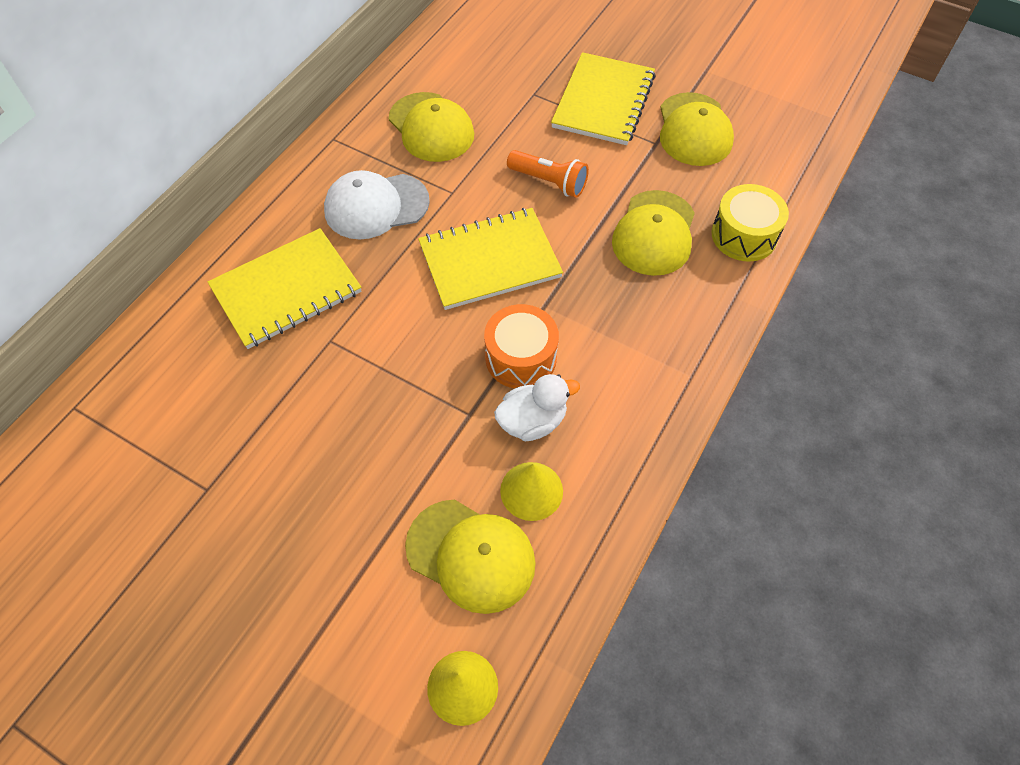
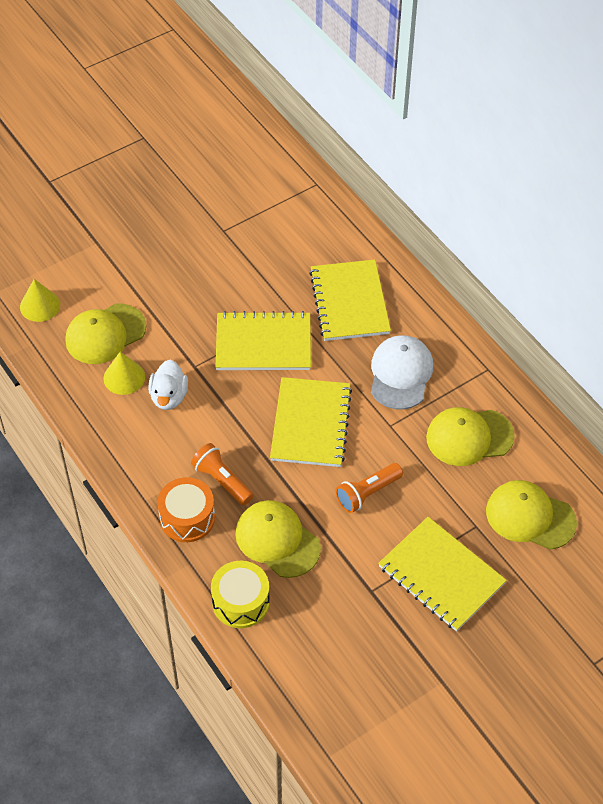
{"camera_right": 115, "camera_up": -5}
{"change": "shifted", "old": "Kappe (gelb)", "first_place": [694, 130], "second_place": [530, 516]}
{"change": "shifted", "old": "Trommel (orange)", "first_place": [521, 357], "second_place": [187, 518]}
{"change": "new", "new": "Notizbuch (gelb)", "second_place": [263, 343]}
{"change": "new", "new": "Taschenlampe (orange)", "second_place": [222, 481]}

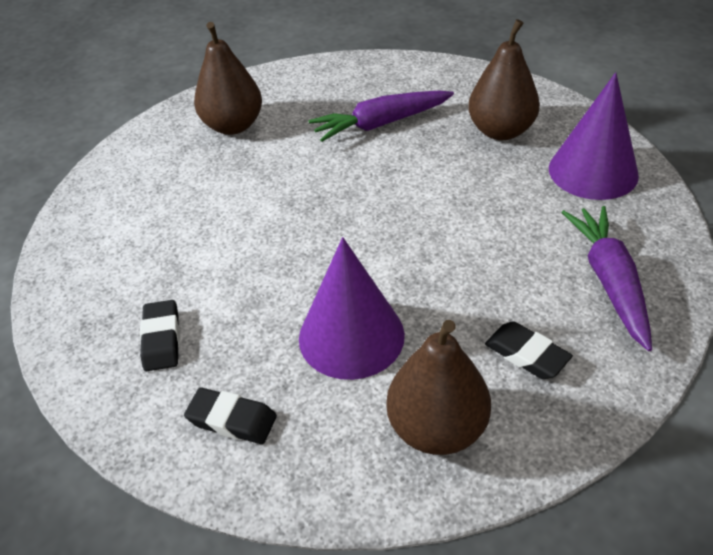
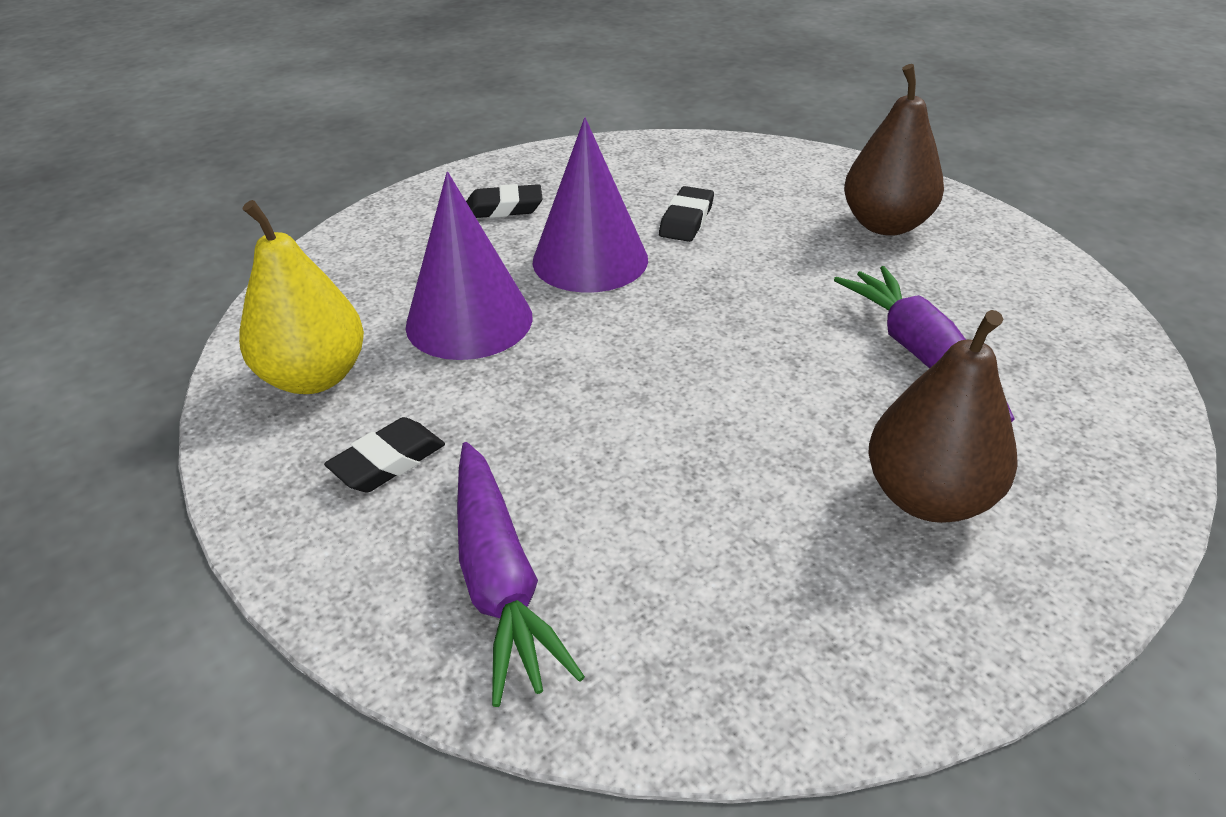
{"camera_right": 90, "camera_up": -5}
{"change": "shifted", "old": "Kegel (lila)", "first_place": [593, 171], "second_place": [590, 260]}
{"change": "rotated", "old": "Karotte (lila)", "first_place": [609, 281], "second_place": [500, 580], "degrees": 75}
{"change": "repainted", "old": "Birne (braun)", "new": "Birne (gelb)", "first_place": [437, 428], "second_place": [314, 377]}
{"change": "shifted", "old": "Radiergummi (schwarz)", "first_place": [232, 420], "second_place": [686, 220]}

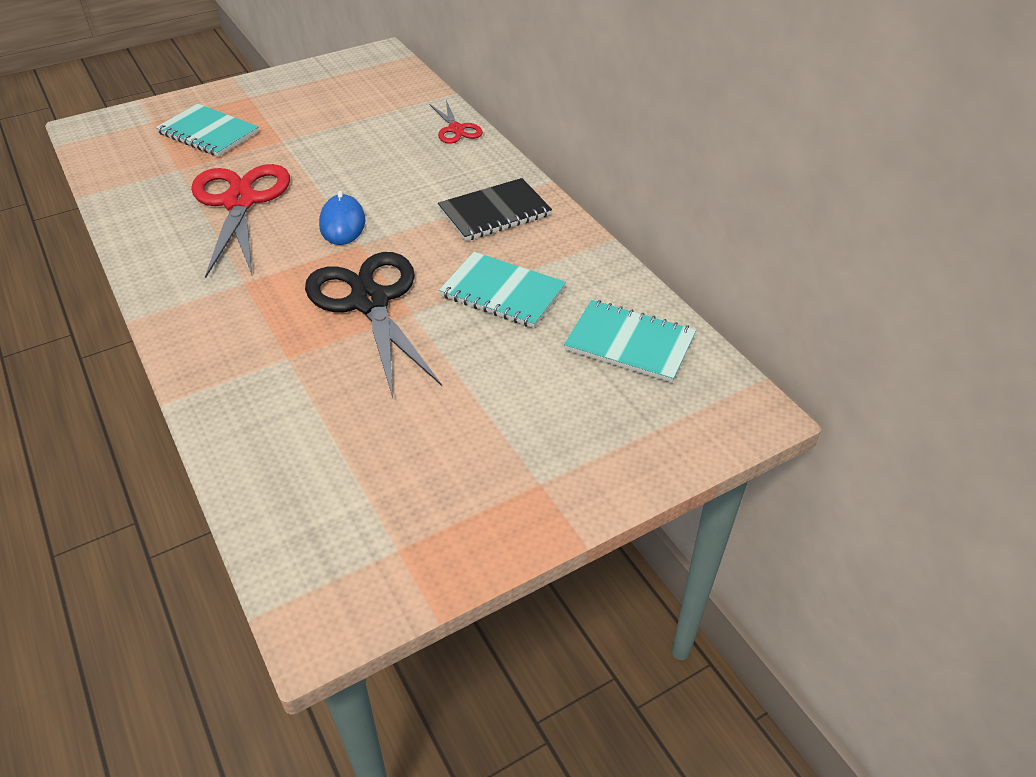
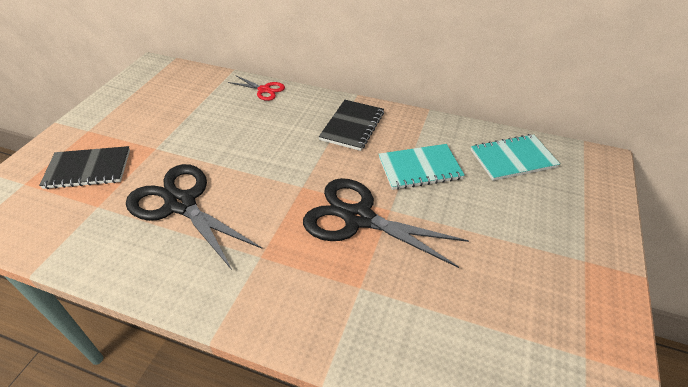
{"camera_right": -40, "camera_up": 0}
{"change": "repainted", "old": "Notizbuch (türkis)", "new": "Notizbuch (schwarz)", "first_place": [208, 133], "second_place": [88, 169]}
{"change": "repainted", "old": "Schere (rot)", "new": "Schere (schwarz)", "first_place": [240, 202], "second_place": [181, 204]}
{"change": "gone", "old": "Computermaus (blau)", "first_place": [342, 223]}

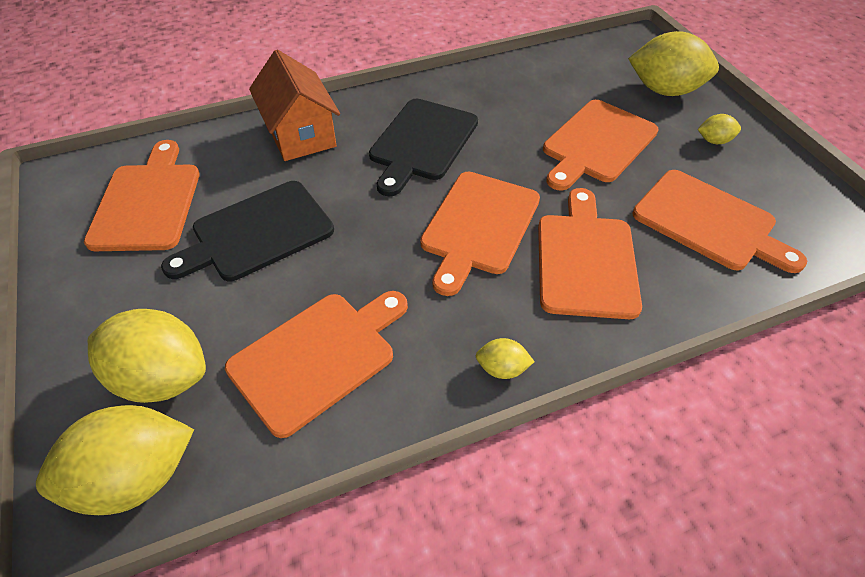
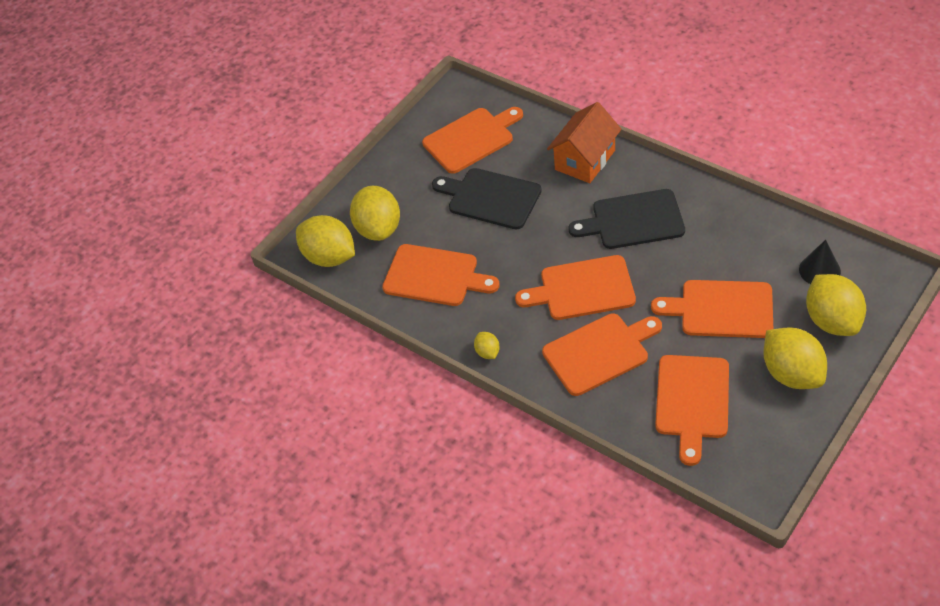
{"camera_right": 65, "camera_up": 0}
{"change": "scaled", "old": "Zitrone (gelb)", "first_place": [714, 141], "second_place": [792, 374], "factor": 2.17}
{"change": "new", "new": "Kegel (schwarz)", "second_place": [819, 270]}

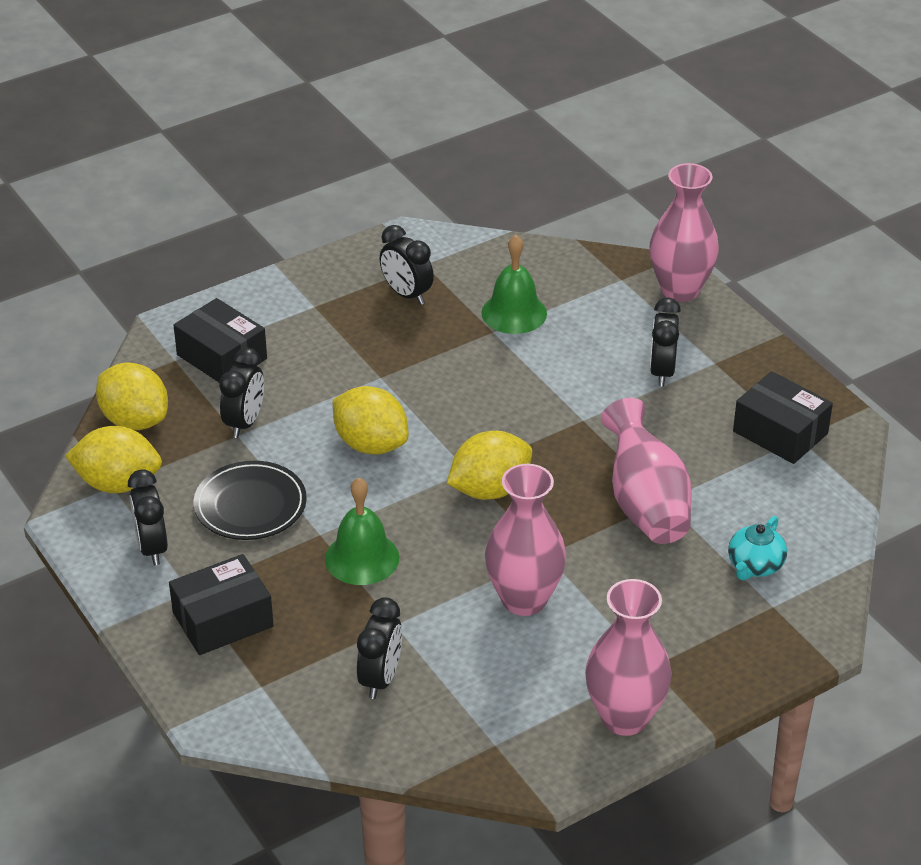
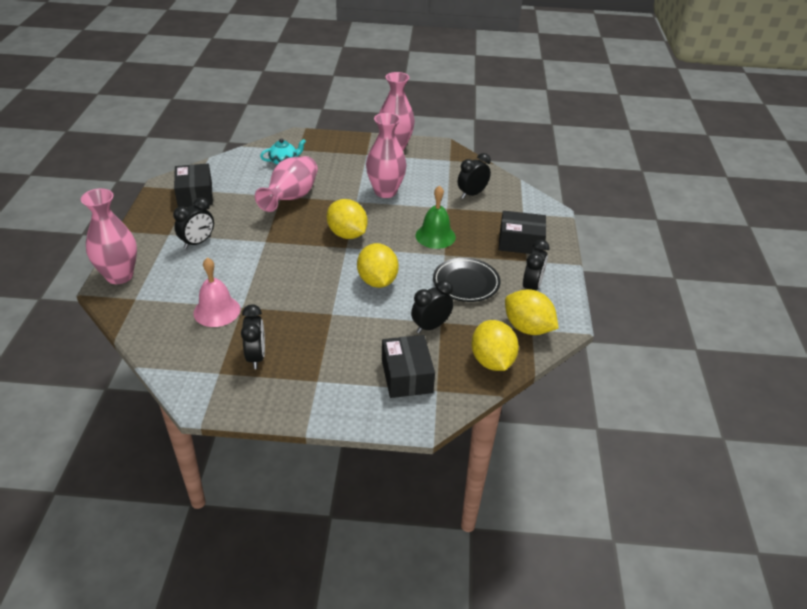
{"camera_right": -145, "camera_up": 0}
{"change": "repainted", "old": "Glocke (grün)", "new": "Glocke (rosa)", "first_place": [514, 313], "second_place": [216, 311]}
{"change": "rotated", "old": "Zitrone (gelb)", "first_place": [490, 489], "second_place": [347, 234], "degrees": 45}

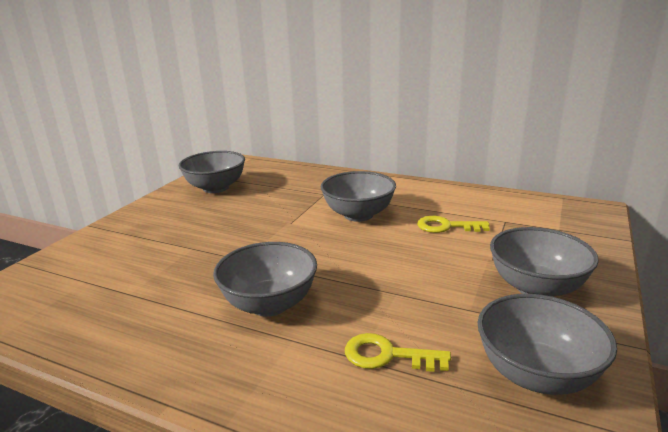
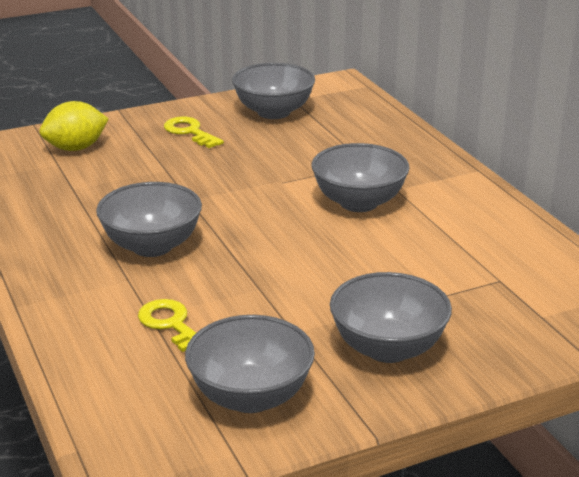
{"camera_right": 40, "camera_up": 5}
{"change": "shifted", "old": "Schlüssel (gelb)", "first_place": [446, 226], "second_place": [190, 132]}
{"change": "new", "new": "Zitrone (gelb)", "second_place": [76, 148]}

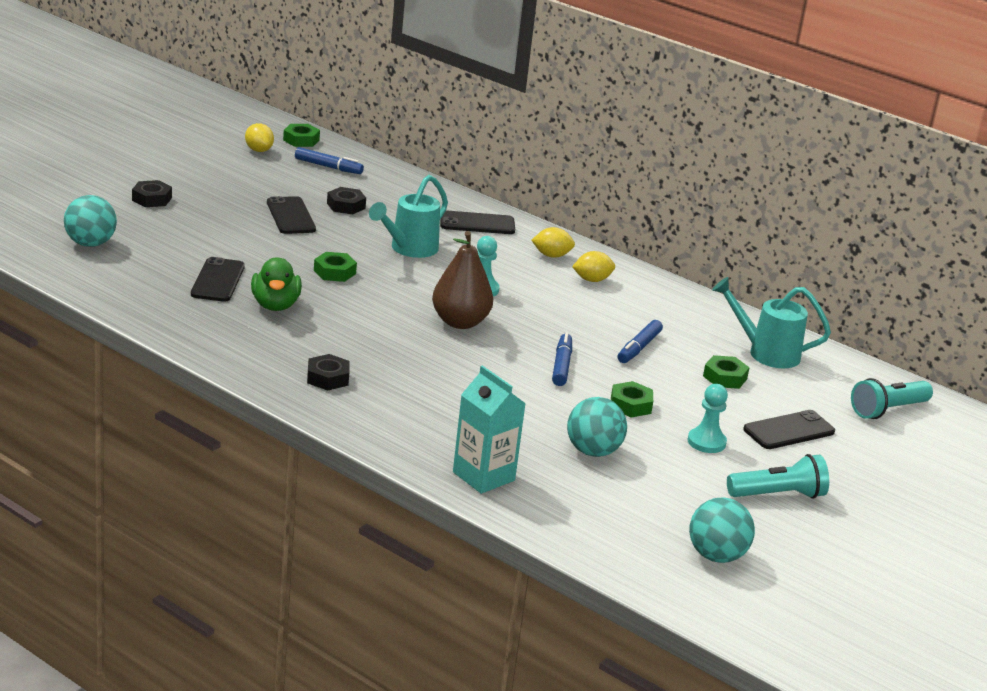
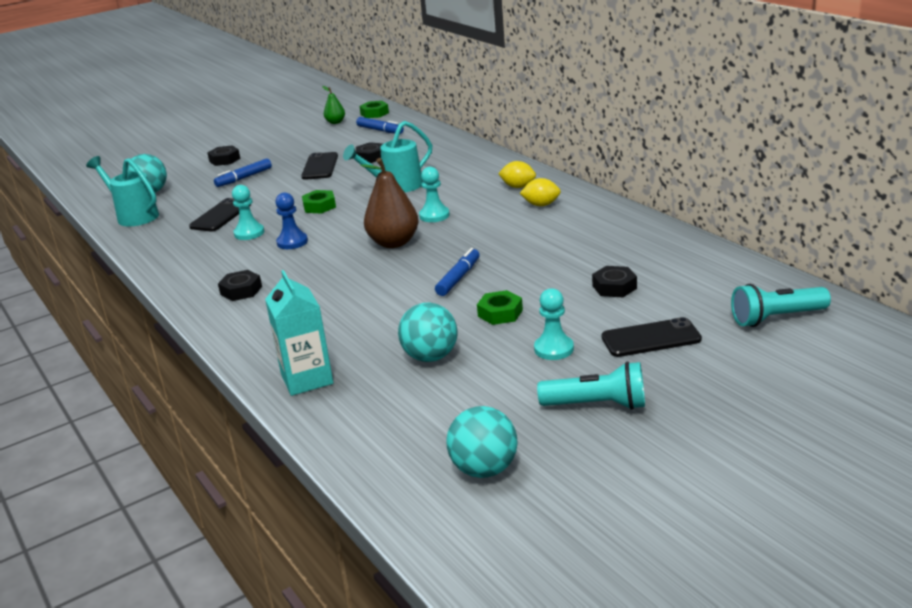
{"camera_right": 25, "camera_up": 0}
{"change": "swapped", "old": "Zitrone (gelb)", "new": "Birne (grün)", "first_place": [258, 150], "second_place": [335, 122]}
{"change": "gone", "old": "Handy (schwarz)", "first_place": [477, 224]}
{"change": "swapped", "old": "Ente (grün)", "new": "Bauer (türkis)", "first_place": [275, 305], "second_place": [249, 233]}
{"change": "shifted", "old": "Gießkanne (türkis)", "first_place": [766, 353], "second_place": [134, 216]}
{"change": "shifted", "old": "Filzstift (blau)", "first_place": [639, 348], "second_place": [244, 178]}
{"change": "repainted", "old": "Sechskantmutter (grün)", "new": "Sechskantmutter (schwarz)", "first_place": [725, 377], "second_place": [614, 287]}
{"change": "new", "new": "Bauer (blau)", "second_place": [292, 242]}

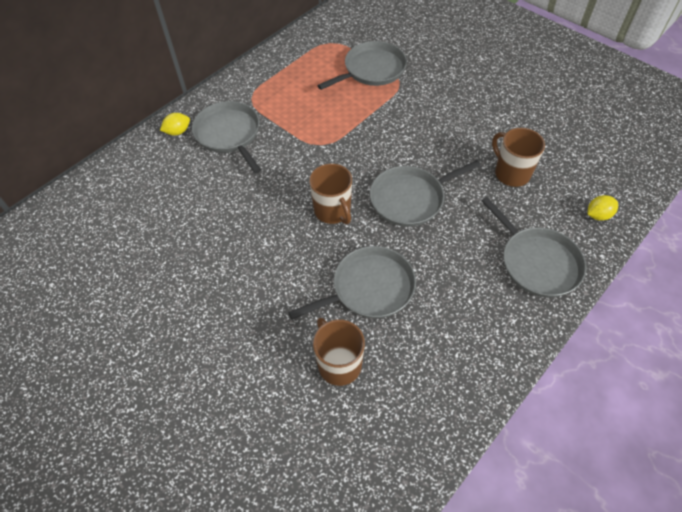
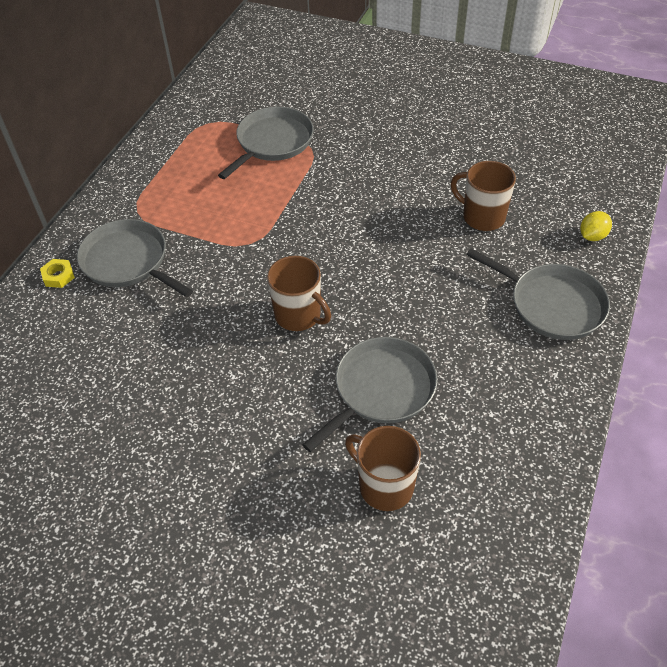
{"camera_right": -20, "camera_up": -5}
{"change": "swapped", "old": "Zitrone (gelb)", "new": "Sechskantmutter (gelb)", "first_place": [178, 132], "second_place": [58, 276]}
{"change": "gone", "old": "Pfanne (grau)", "first_place": [410, 199]}

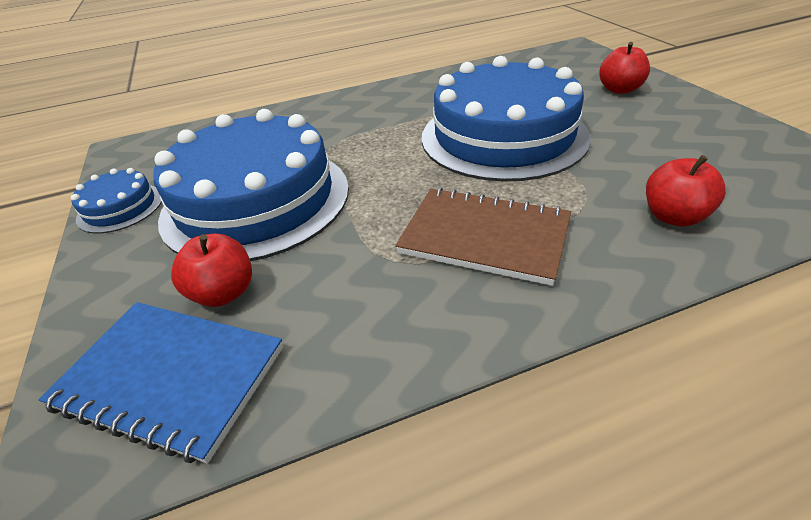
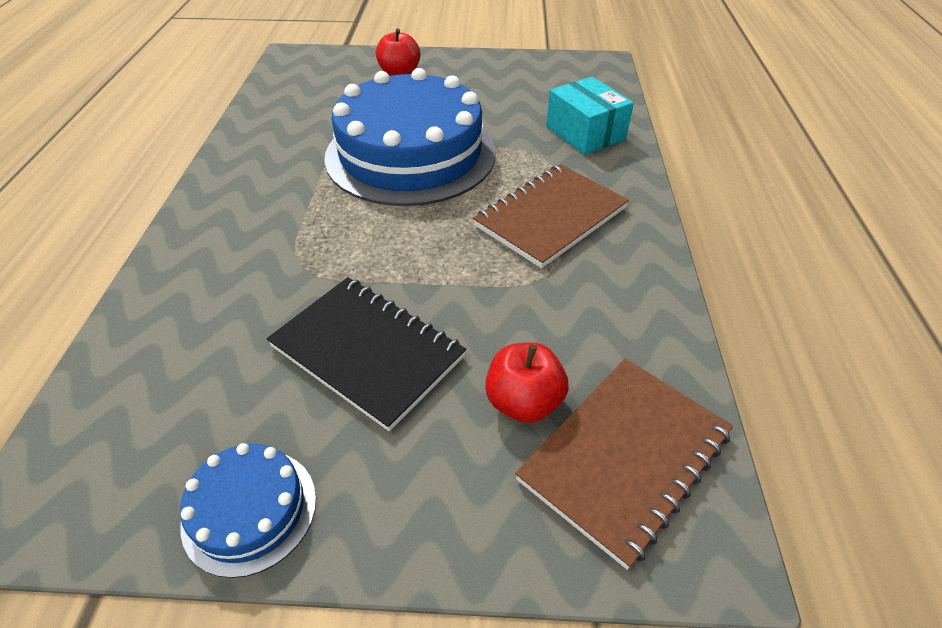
{"camera_right": -70, "camera_up": 5}
{"change": "swapped", "old": "Kuchen (blau)", "new": "Notizbuch (schwarz)", "first_place": [256, 200], "second_place": [367, 352]}
{"change": "swapped", "old": "Apfel (rot)", "new": "Schachtel (türkis)", "first_place": [673, 216], "second_place": [585, 133]}
{"change": "repainted", "old": "Notizbuch (blau)", "new": "Notizbuch (braun)", "first_place": [170, 377], "second_place": [624, 457]}

